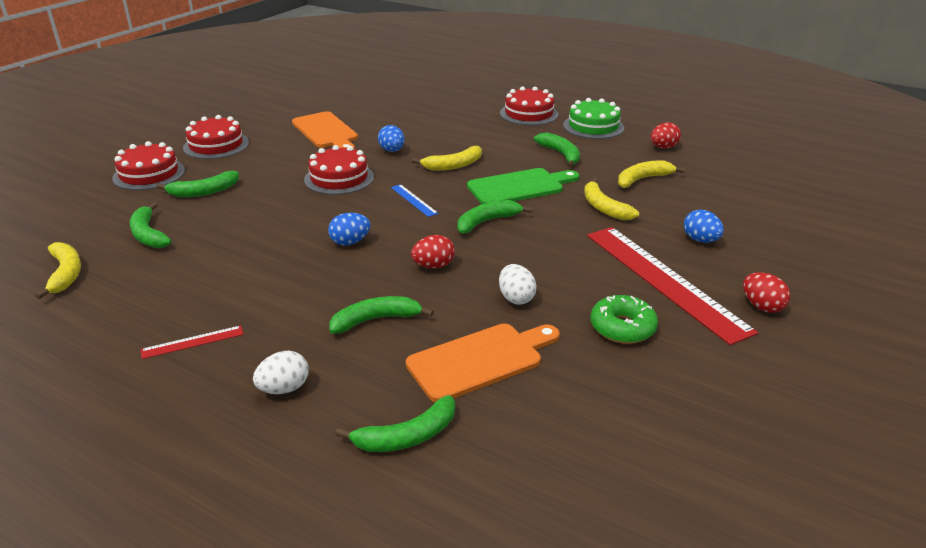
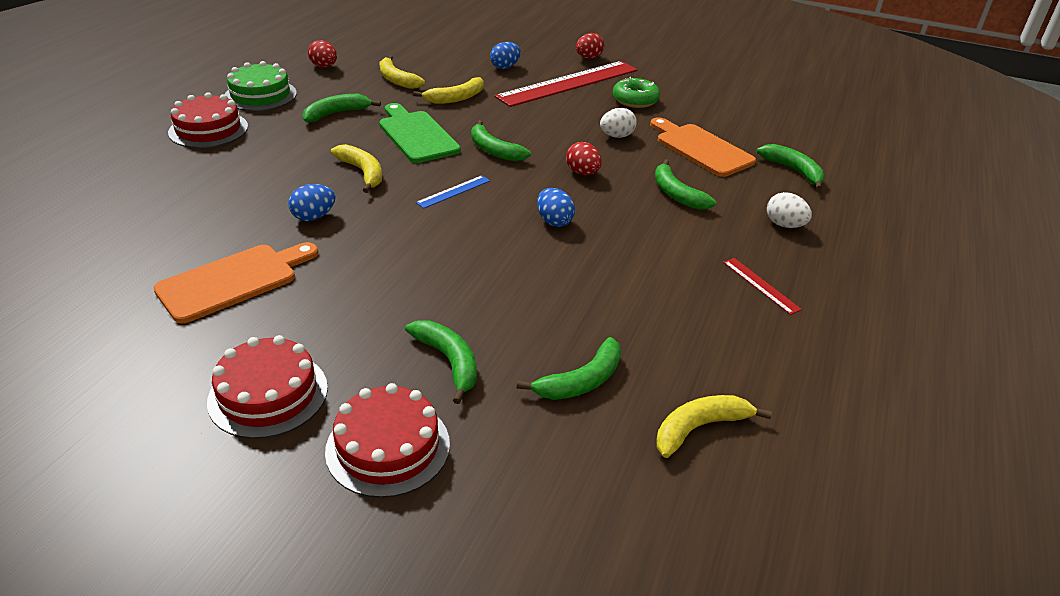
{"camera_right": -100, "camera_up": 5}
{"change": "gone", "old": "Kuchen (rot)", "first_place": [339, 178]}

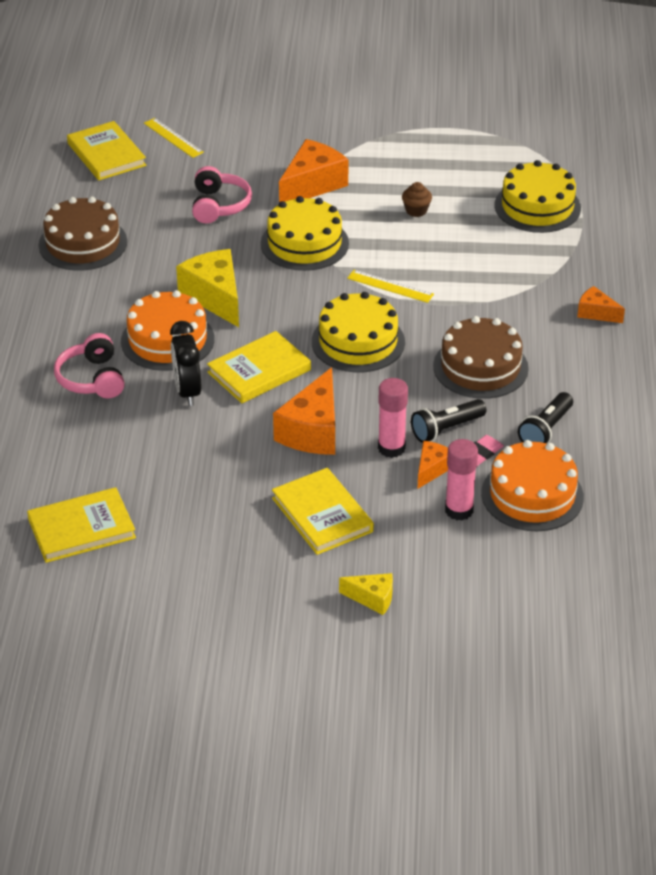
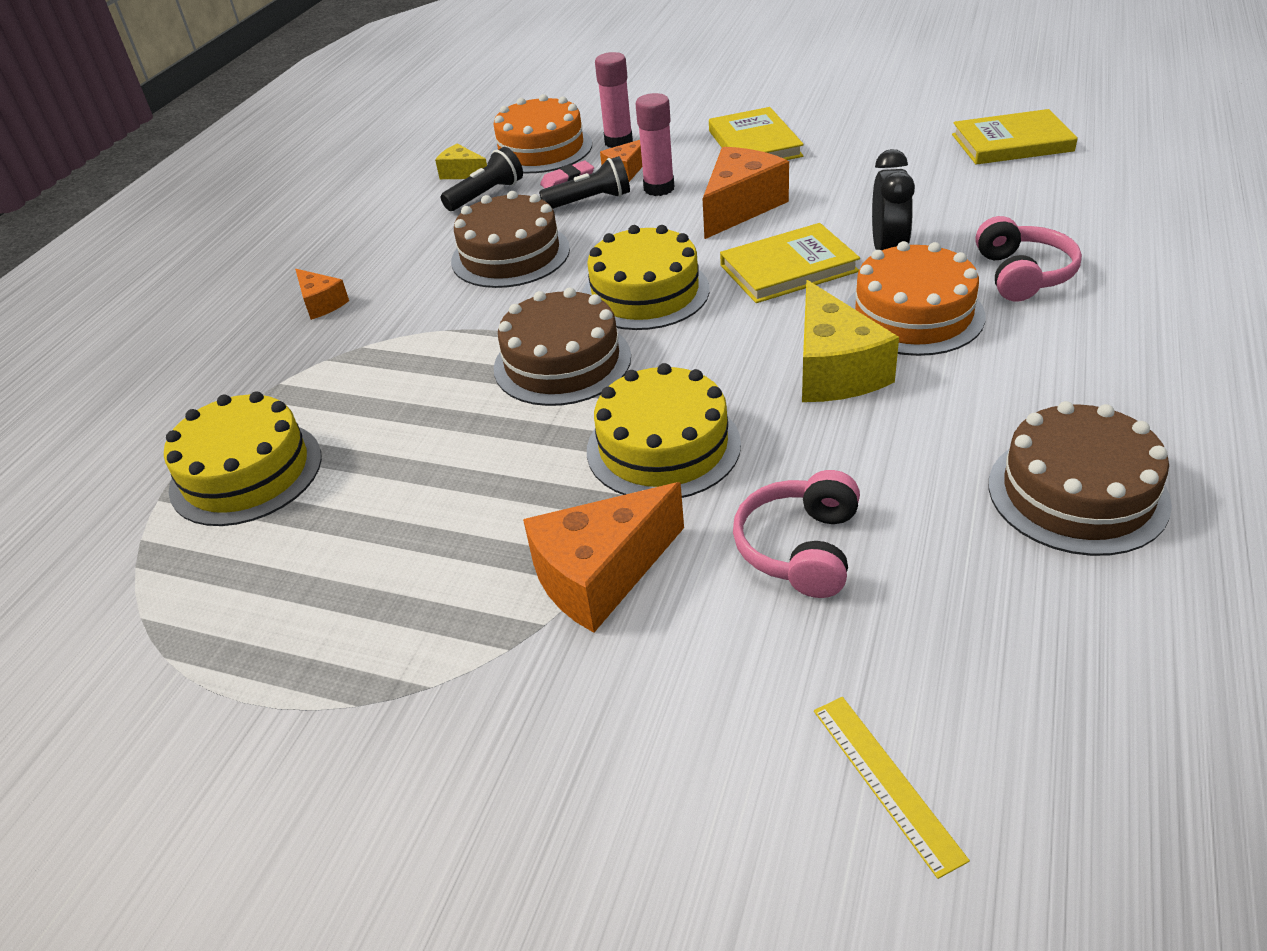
{"camera_right": -160, "camera_up": 0}
{"change": "gone", "old": "Buch (gelb)", "first_place": [106, 154]}
{"change": "gone", "old": "Muffin (braun)", "first_place": [416, 210]}
{"change": "swapped", "old": "Lineal (gelb)", "new": "Kuchen (braun)", "first_place": [390, 286], "second_place": [562, 362]}
{"change": "shifted", "old": "Käse (gelb)", "first_place": [372, 598], "second_place": [462, 173]}

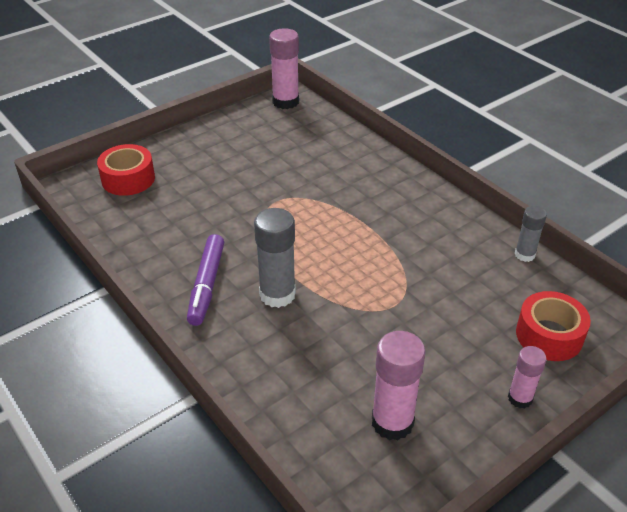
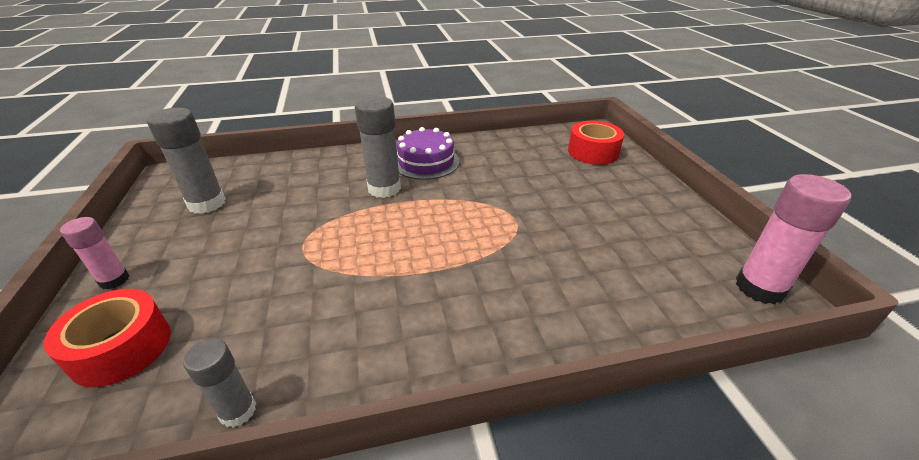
{"camera_right": 115, "camera_up": -5}
{"change": "swapped", "old": "Filzstift (lila)", "new": "Kuchen (lila)", "first_place": [206, 285], "second_place": [426, 162]}
{"change": "repainted", "old": "Klebestift (rosa)", "new": "Klebestift (grau)", "first_place": [392, 422], "second_place": [207, 203]}

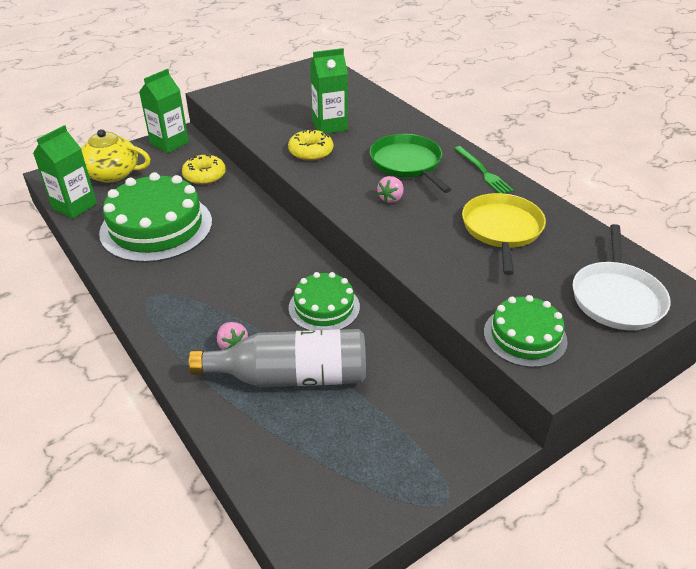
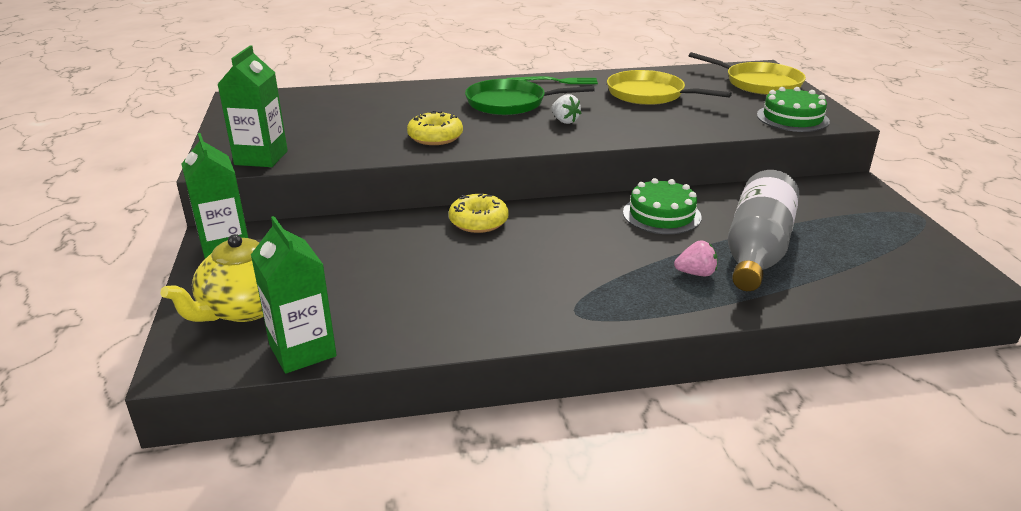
{"camera_right": -65, "camera_up": -10}
{"change": "shifted", "old": "Getränkekarton (grün)", "first_place": [329, 126], "second_place": [261, 158]}
{"change": "shifted", "old": "Donut (gelb)", "first_place": [204, 175], "second_place": [478, 221]}
{"change": "gone", "old": "Kuchen (grün)", "first_place": [156, 227]}
{"change": "repainted", "old": "Erdbeere (rosa)", "new": "Erdbeere (weiß)", "first_place": [391, 198], "second_place": [564, 121]}
{"change": "repainted", "old": "Pfanne (weiß)", "new": "Pfanne (gelb)", "first_place": [616, 297], "second_place": [759, 83]}

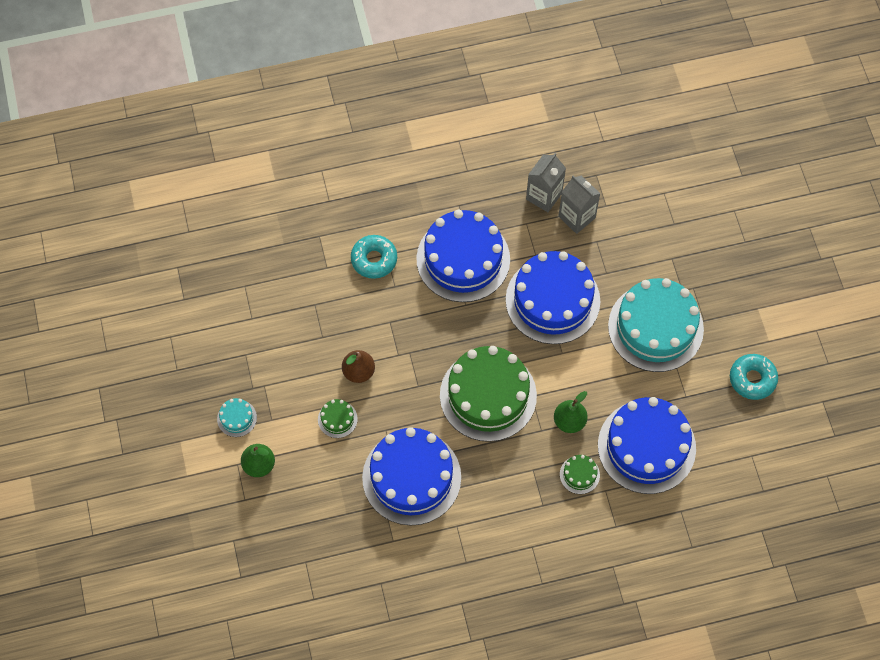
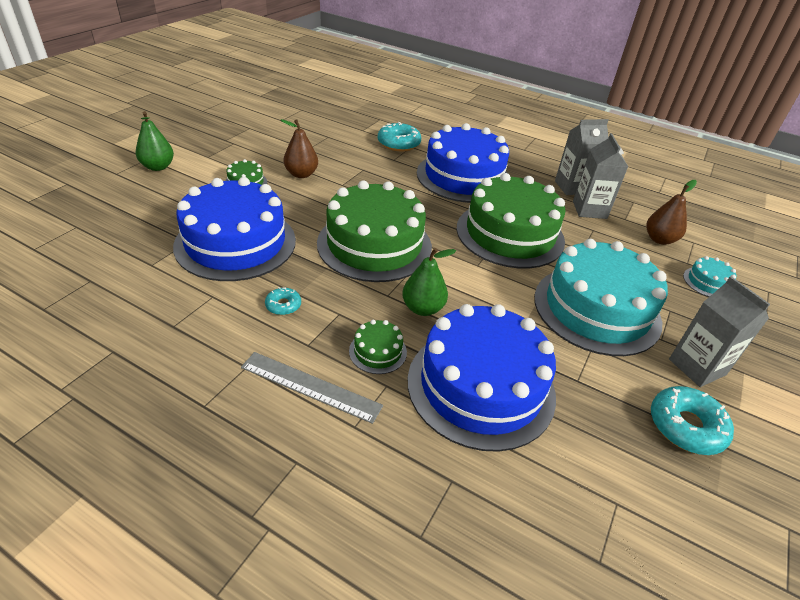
{"camera_right": 40, "camera_up": -25}
{"change": "repainted", "old": "Kuchen (blau)", "new": "Kuchen (grün)", "first_place": [552, 300], "second_place": [510, 234]}
{"change": "shifted", "old": "Kuchen (türkis)", "first_place": [237, 418], "second_place": [707, 282]}
{"change": "new", "new": "Birne (braun)", "second_place": [659, 239]}
{"change": "new", "new": "Getränkekarton (grau)", "second_place": [697, 367]}
{"change": "new", "new": "Donut (türkis)", "second_place": [283, 305]}
{"change": "new", "new": "Lineal (grau)", "second_place": [310, 386]}

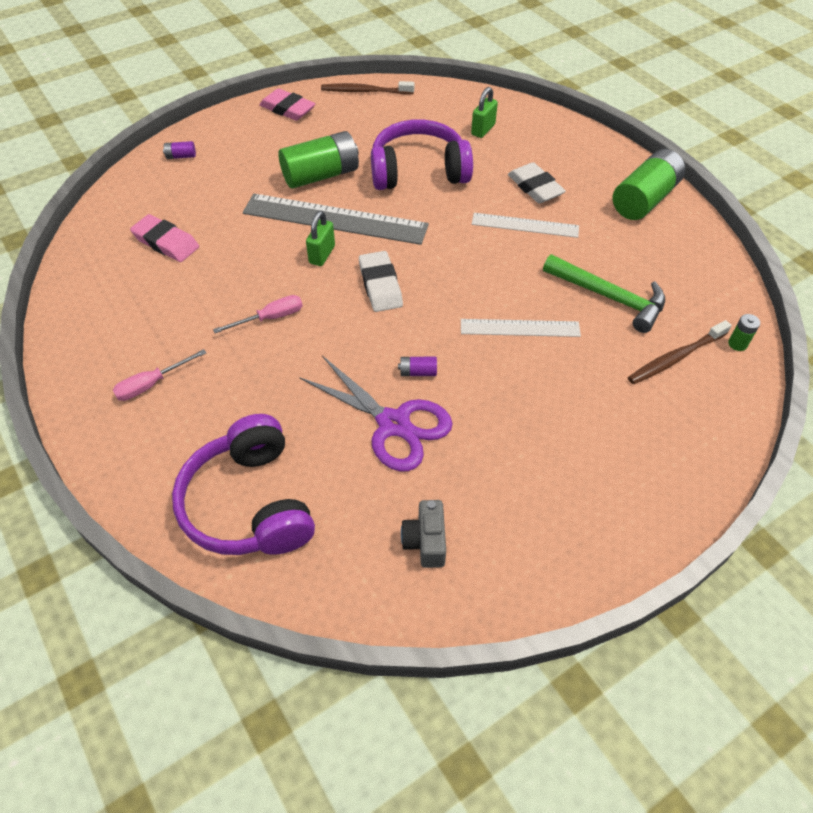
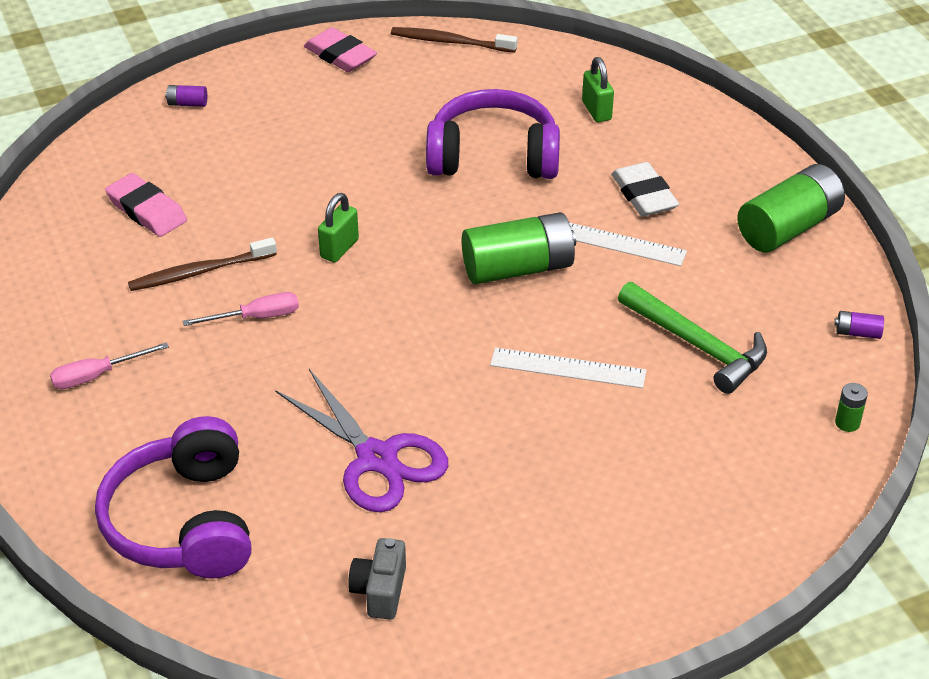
{"camera_right": 10, "camera_up": -10}
{"change": "rotated", "old": "Vorhängeschloss (grün)", "first_place": [483, 130], "second_place": [596, 111], "degrees": -60}
{"change": "shifted", "old": "Batterie (grün)", "first_place": [321, 175], "second_place": [518, 268]}
{"change": "gone", "old": "Lineal (grau)", "first_place": [335, 219]}
{"change": "gone", "old": "Radiergummi (weiß)", "first_place": [380, 285]}
{"change": "shifted", "old": "Zahnbürste (braun)", "first_place": [675, 358], "second_place": [199, 272]}
{"change": "shifted", "old": "Batterie (lila)", "first_place": [418, 372], "second_place": [857, 333]}

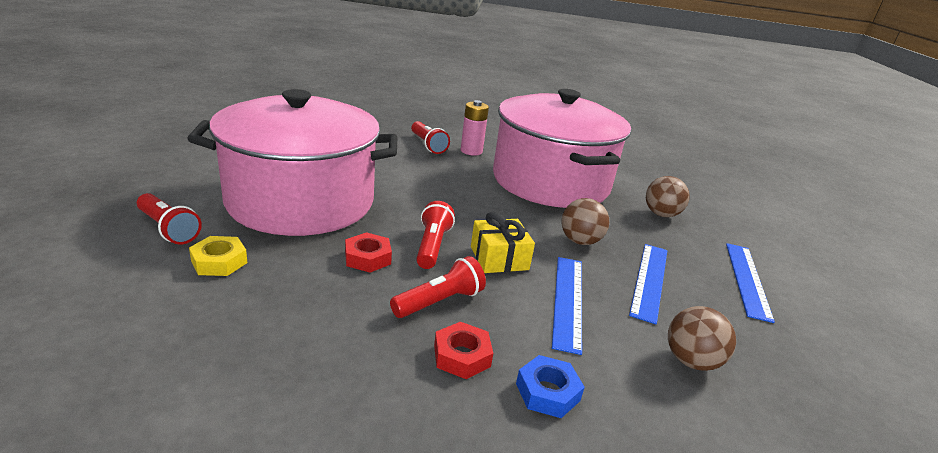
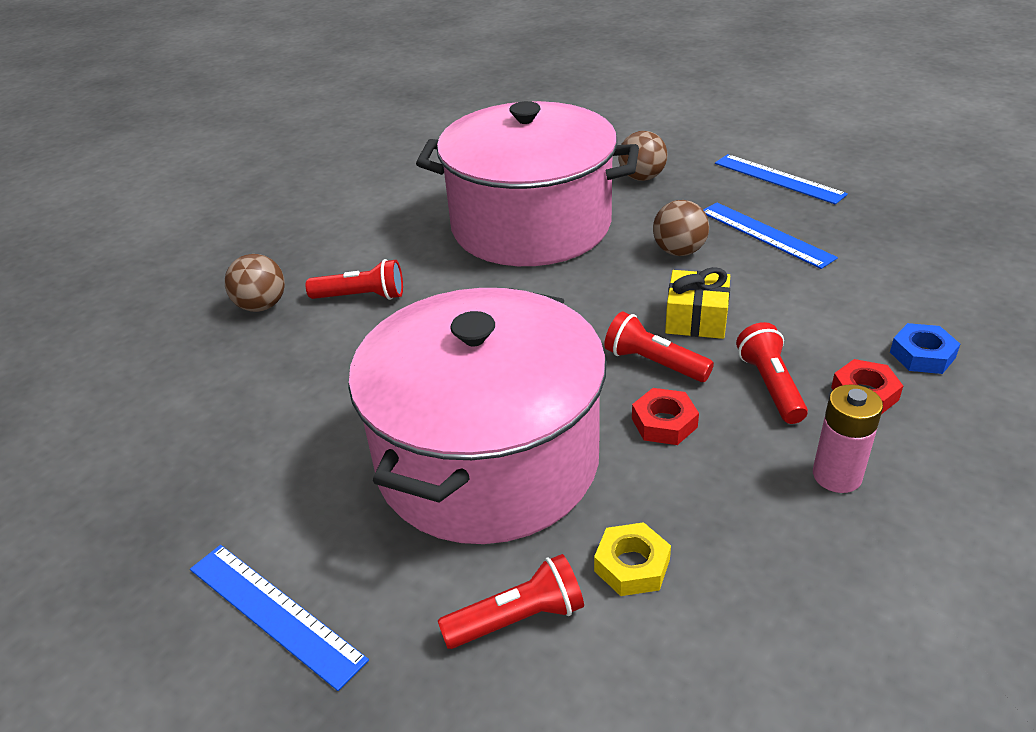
{"camera_right": -55, "camera_up": 10}
{"change": "shifted", "old": "Batterie (rosa)", "first_place": [471, 151], "second_place": [837, 476]}
{"change": "shifted", "old": "Lineal (blau)", "first_place": [568, 300], "second_place": [275, 612]}
{"change": "shifted", "old": "Ball (braun)", "first_place": [691, 361], "second_place": [261, 306]}

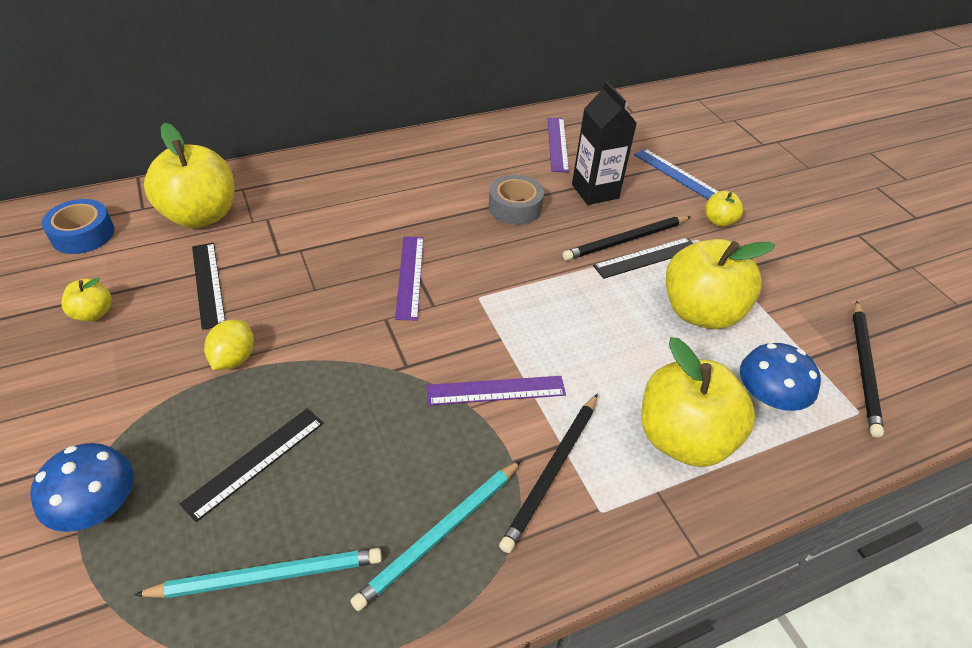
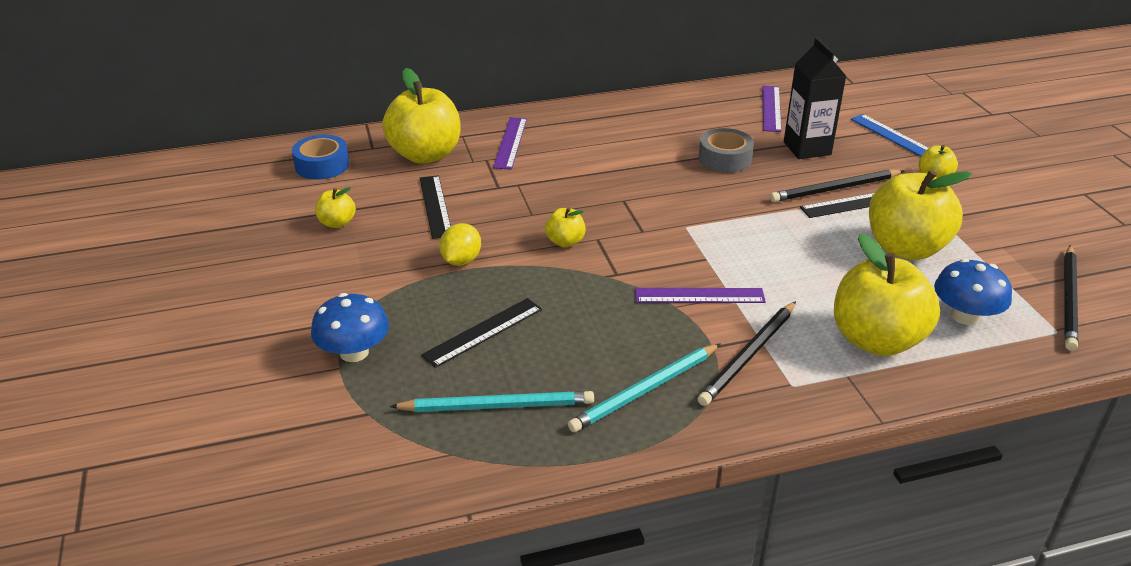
{"camera_right": 10, "camera_up": -10}
{"change": "shifted", "old": "Lineal (lila)", "first_place": [410, 276], "second_place": [510, 143]}
{"change": "new", "new": "Apfel (gelb)", "second_place": [565, 242]}

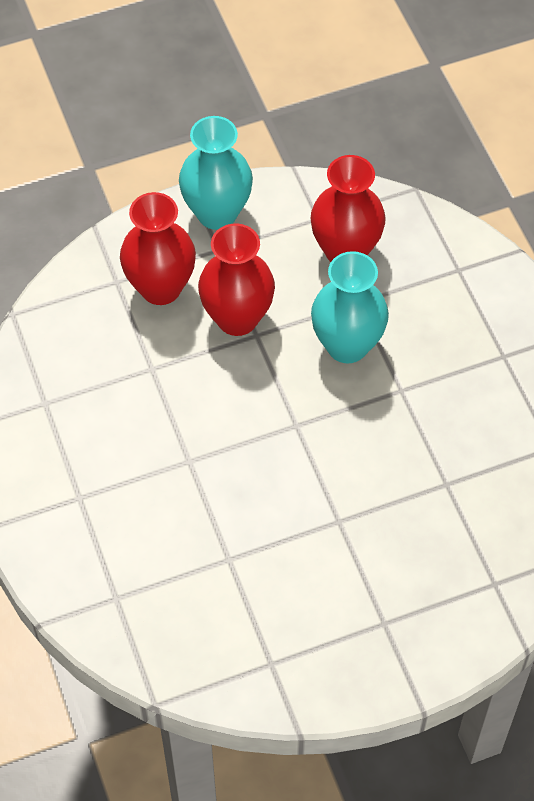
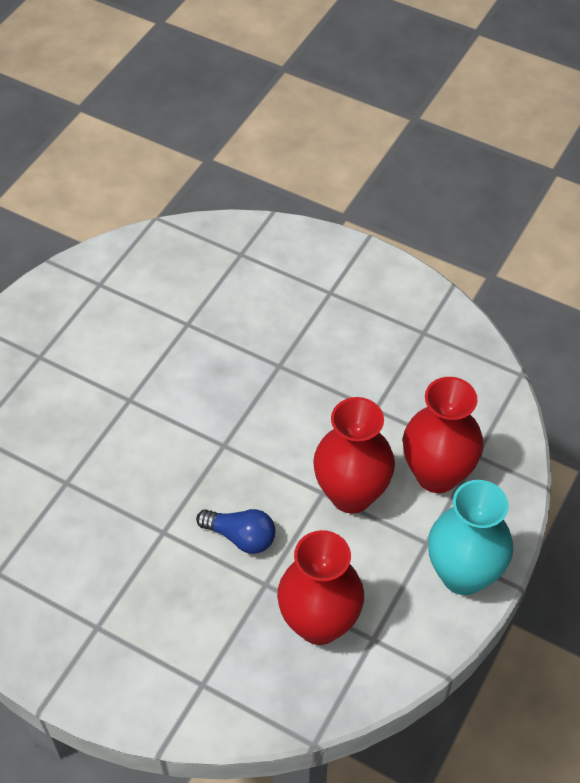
{"camera_right": 140, "camera_up": -5}
{"change": "swapped", "old": "Vase (türkis)", "new": "Glühbirne (blau)", "first_place": [347, 345], "second_place": [241, 537]}

